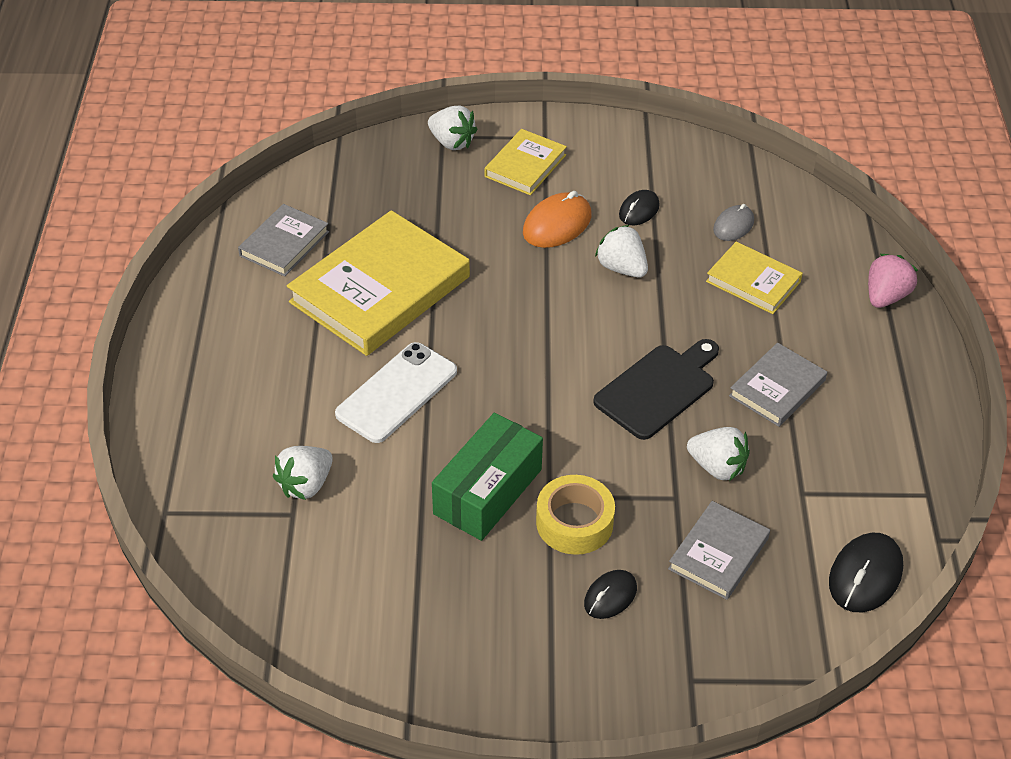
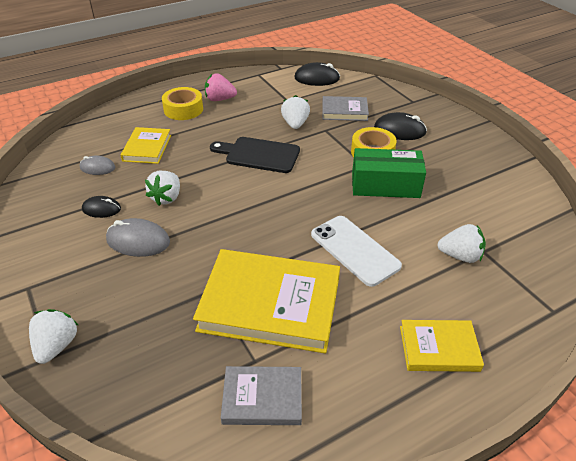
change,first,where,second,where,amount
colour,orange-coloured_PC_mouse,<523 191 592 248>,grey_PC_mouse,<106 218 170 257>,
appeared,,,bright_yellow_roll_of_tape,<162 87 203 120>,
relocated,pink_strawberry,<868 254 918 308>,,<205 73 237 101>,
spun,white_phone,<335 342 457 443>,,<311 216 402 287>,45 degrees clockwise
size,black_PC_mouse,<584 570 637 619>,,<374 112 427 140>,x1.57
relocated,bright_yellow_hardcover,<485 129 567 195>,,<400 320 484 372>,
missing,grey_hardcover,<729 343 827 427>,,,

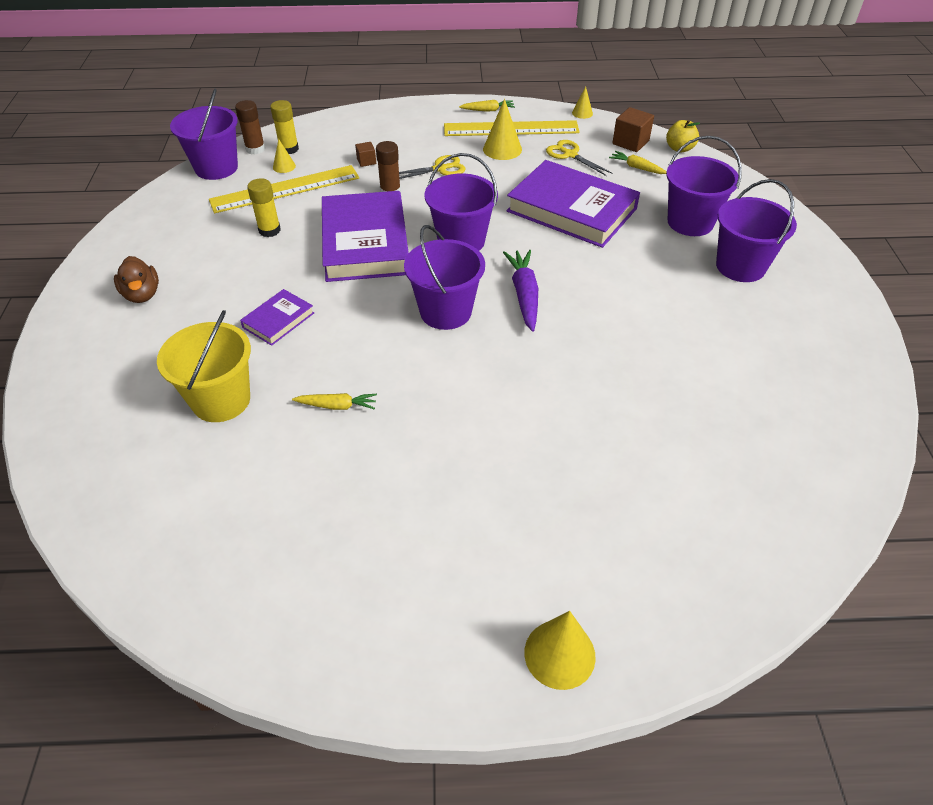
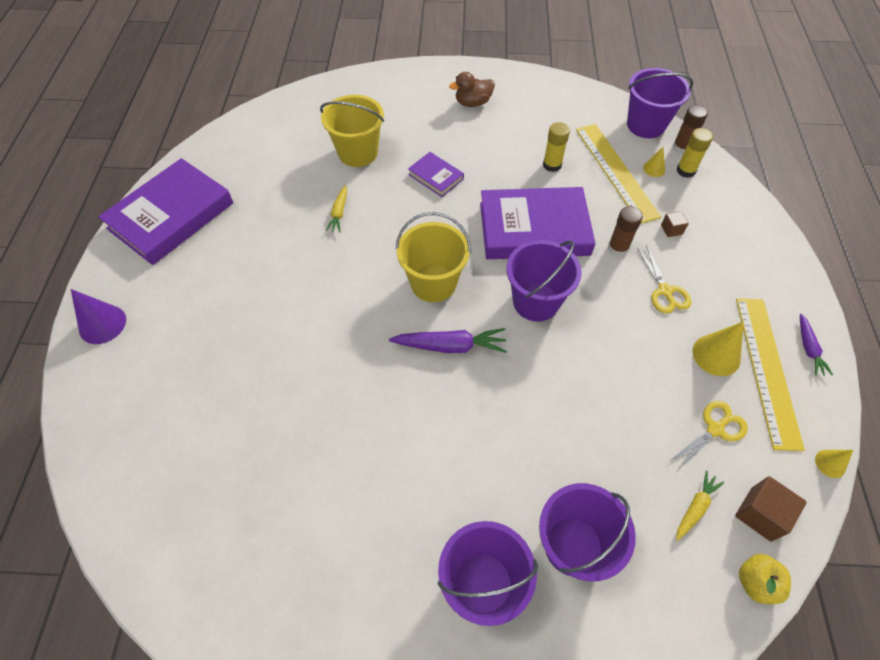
change,first,where,second,where,amount
colour,bright_yellow_solid_cone,<524 611 596 690>,purple_solid_cone,<71 289 126 344>,
relocated,purple_hardcover,<507 160 640 248>,,<98 158 233 265>,
colour,purple_pail,<404 225 485 330>,bright_yellow_pail,<395 212 471 302>,
colour,bright_yellow_toy_carrot,<459 100 515 112>,purple_toy_carrot,<800 314 833 376>,

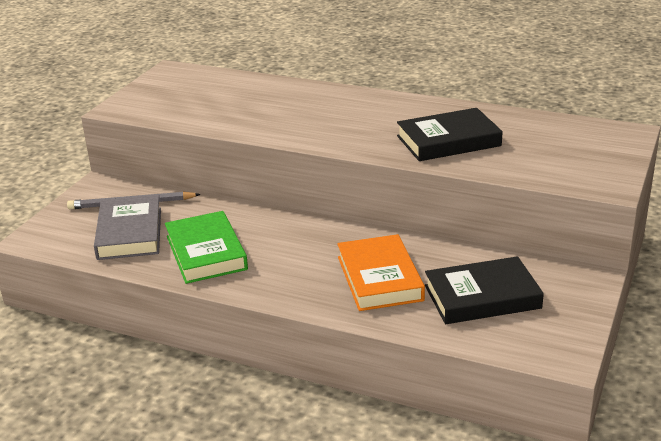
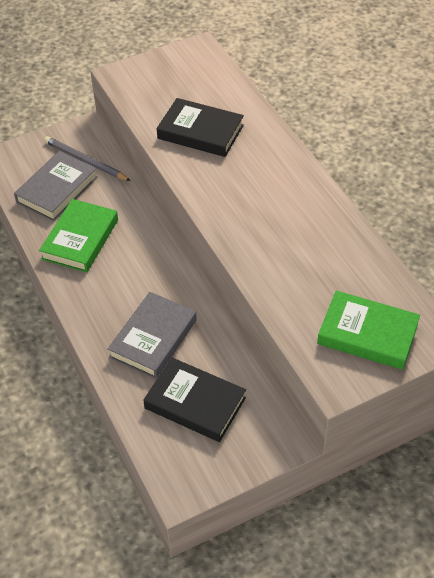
change,first,where,second,where,amount
colour,orange-coloured_hardcover,<337 234 425 311>,grey_hardcover,<108 292 197 379>,
relocated,black_hardcover,<397 108 503 161>,,<157 98 244 157>,
appeared,,,green_hardcover,<317 291 420 370>,

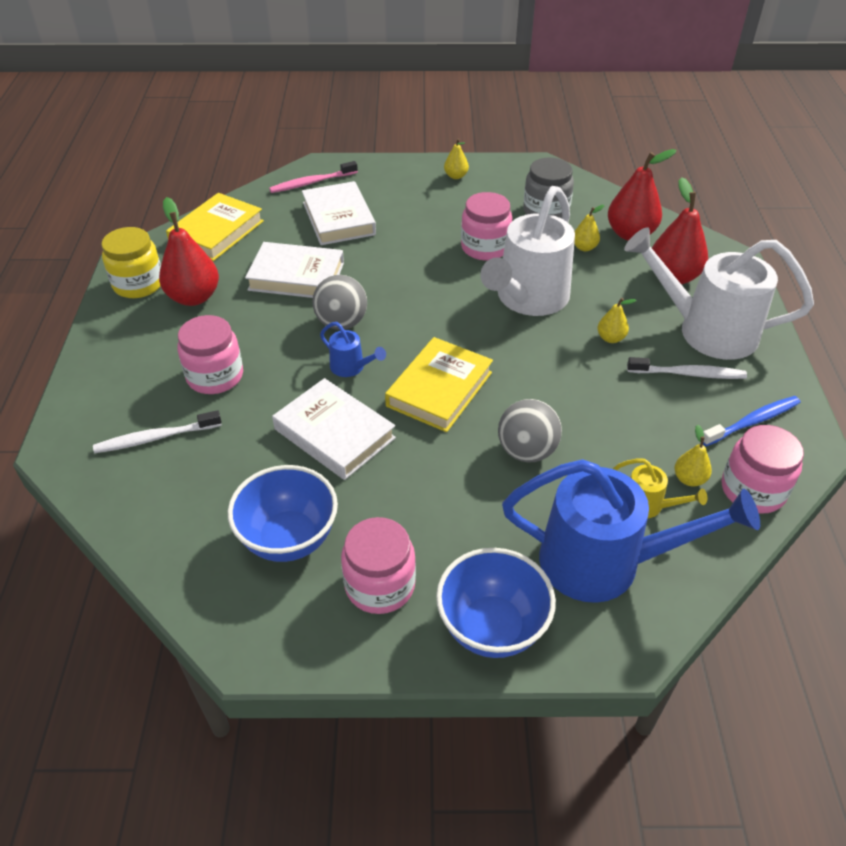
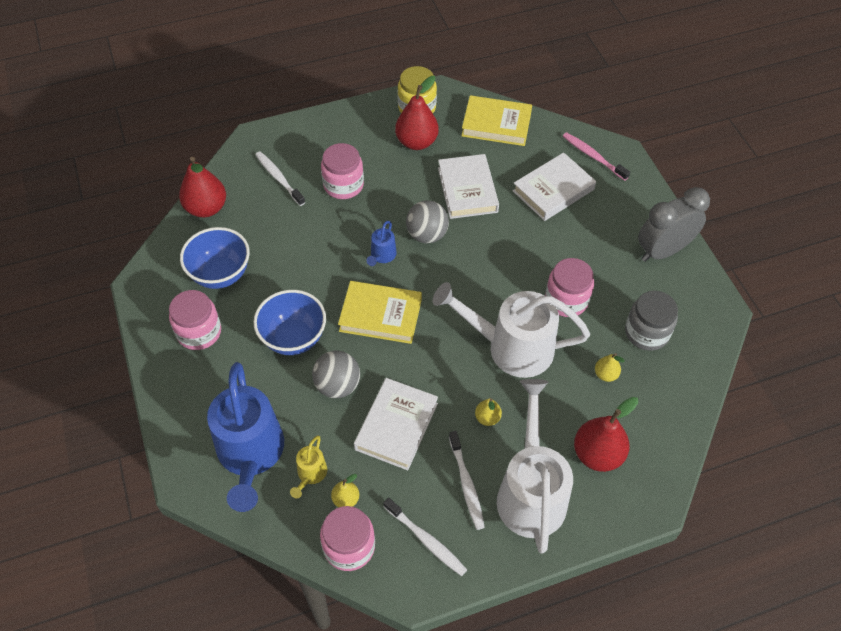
change,first,where,second,where,amount
relocated,crimson_pear,<608 149 677 241>,,<179 157 226 217>,
relocated,cobalt_bowl,<436 548 556 658>,,<253 290 326 355>,
relocated,white_hardcover,<272 378 396 480>,,<354 378 438 470>,
colour,cobalt_toothbrush,<703 396 801 446>,white_toothbrush,<383 497 467 576>,
exchanged,bright_yellow_pear,<444 138 469 179>,grey_alarm_clock,<638 187 710 262>,

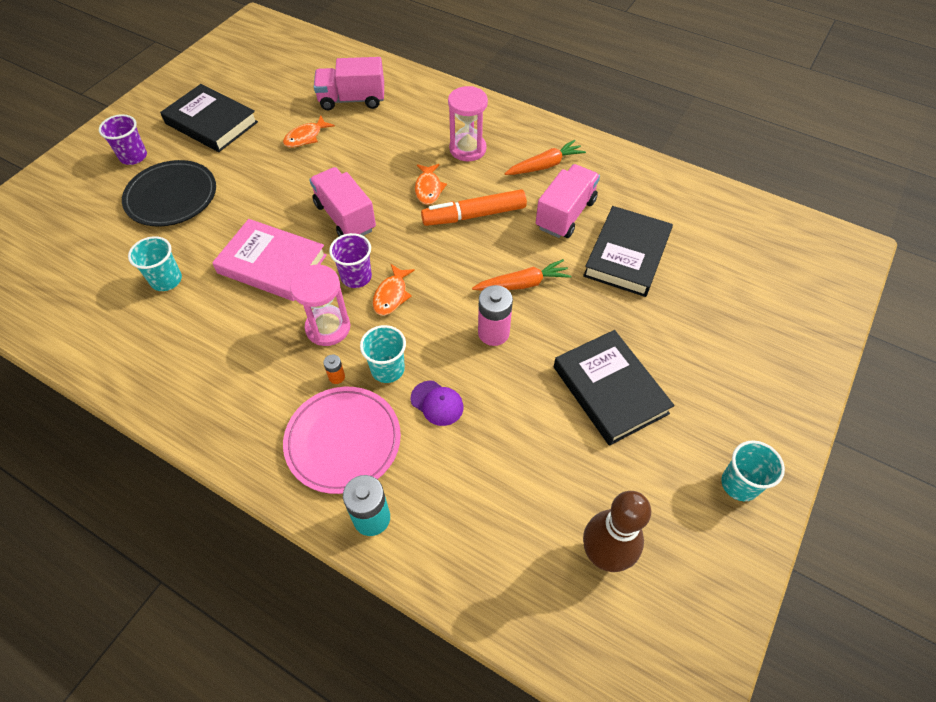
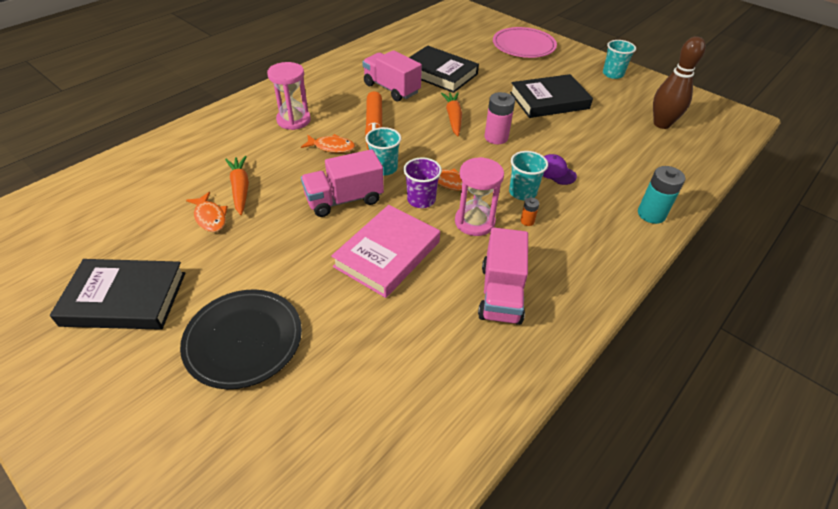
change,first,where,second,where,amount
spun,black_hardcover,<160 84 258 152>,,<50 259 185 330>,45 degrees clockwise
relocated,orange-coloured_toy_carrot,<505 140 586 175>,,<225 156 249 215>,
relocated,aqua_cup,<128 236 182 291>,,<365 127 401 175>,
relocated,pink_lorry,<314 57 384 110>,,<478 227 528 325>,
relocated,pink_plate,<283 387 401 494>,,<493 27 557 58>,
spun,purple_cap,<411 381 463 426>,,<543 154 577 185>,90 degrees counterclockwise
missing,purple_cup,<99 114 147 165>,,,

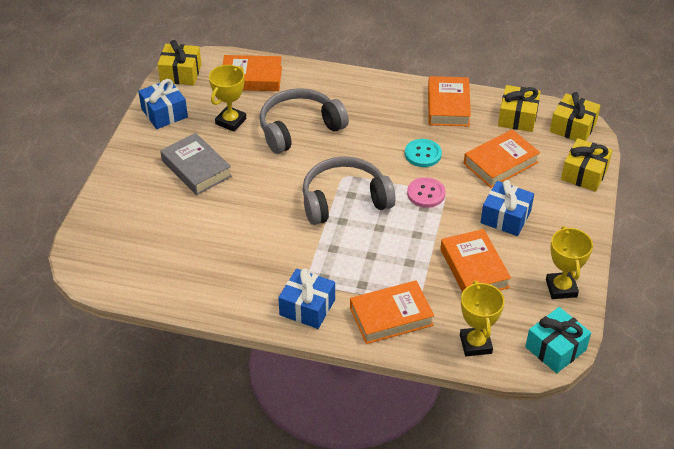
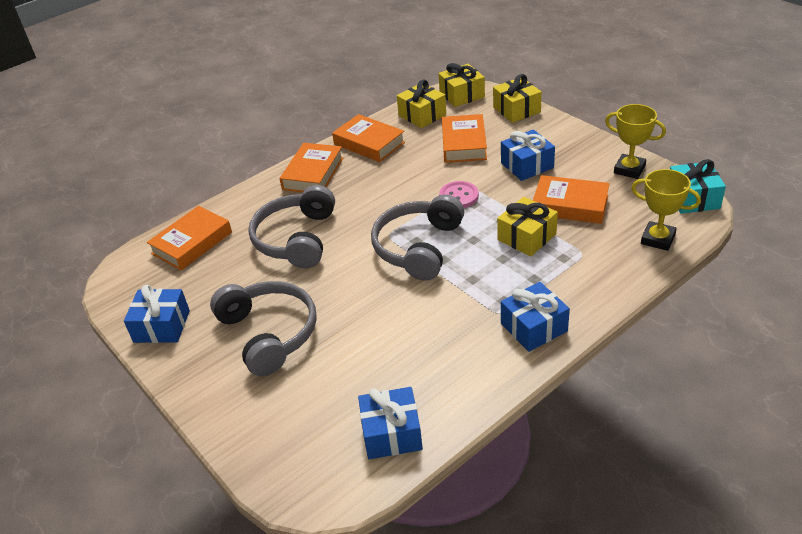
change,first,where,second,where,amount
exchanged,grey_hardcover,<160 133 232 195>,grey_headset,<210 281 317 376>,
relocated,orange-coloured_hardcover,<350 280 434 344>,,<279 143 343 192>,
appeared,,,cobalt_wrapped_gift,<358 387 423 459>,
relocated,bright_yellow_wrapped_gift,<157 40 202 85>,,<497 197 558 256>,
missing,bright_yellow_trophy,<209 65 246 132>,,,
missing,aqua_sewing_button,<405 139 442 167>,,,

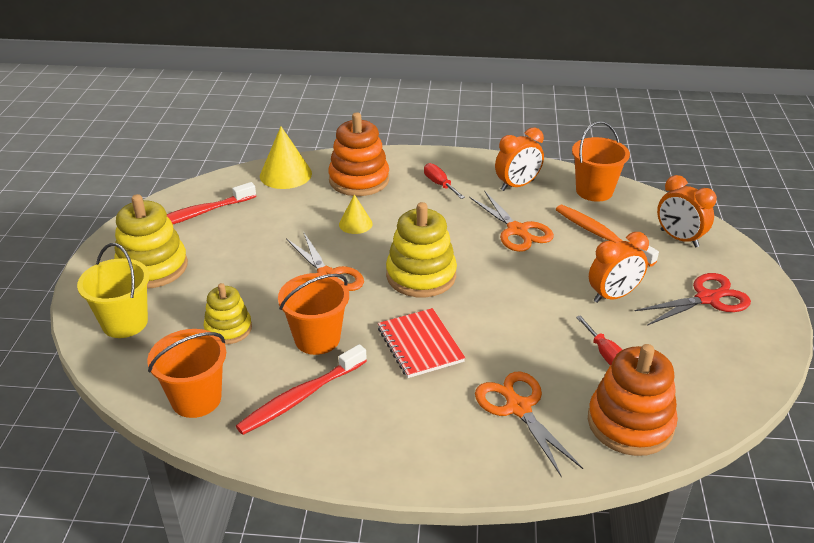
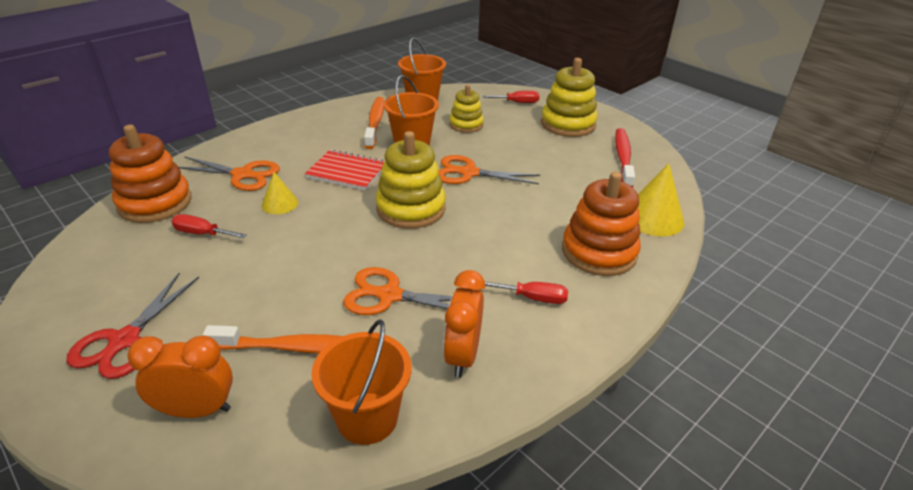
change,first,where,second,where,amount
relocated,bright_yellow_solid_cone,<339 194 373 234>,,<262 172 298 214>,
colour,crimson_toothbrush,<236 344 367 435>,orange-coloured_toothbrush,<364 97 384 149>,
exchanged,bright_yellow_pail,<77 243 150 338>,crimson_flat_screwdriver,<483 91 540 103>,
missing,orange-coloured_alarm_clock,<589 232 649 303>,,,

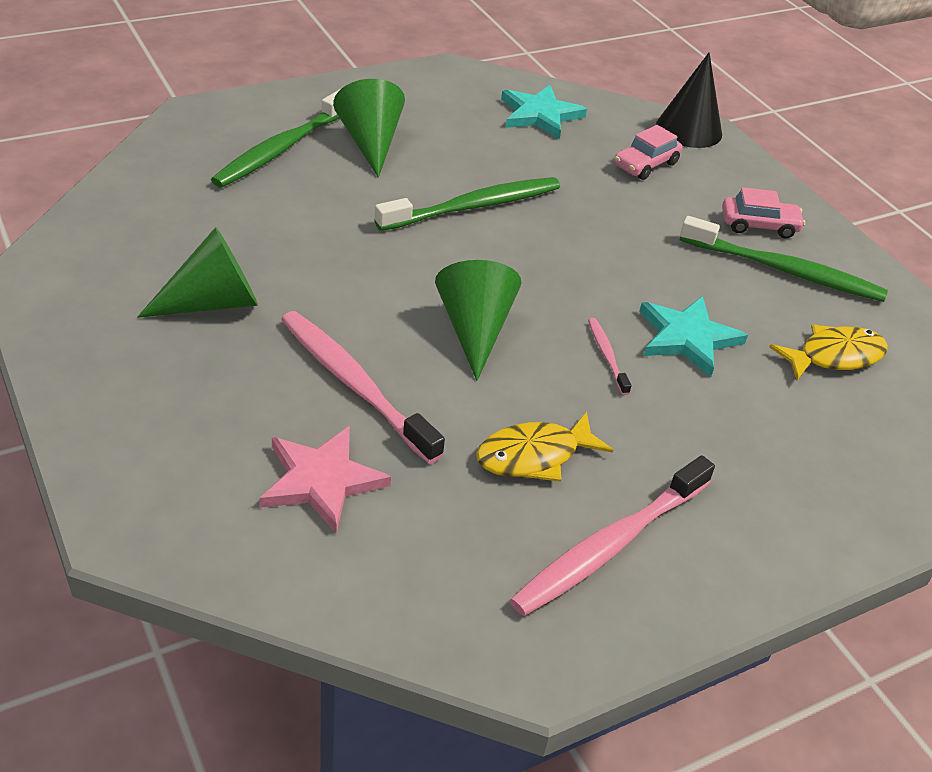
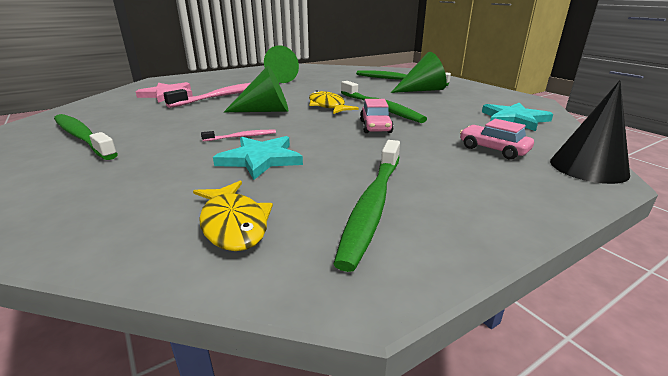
change,first,where,second,where,amount
colour,pink_toothbrush,<510 455 715 616>,green_toothbrush,<54 114 118 160>,
relocated,bright_yellow_fish_figure,<476 412 613 482>,,<309 90 359 114>,
relocated,pink_toy_car,<722 187 805 239>,,<360 99 394 133>,

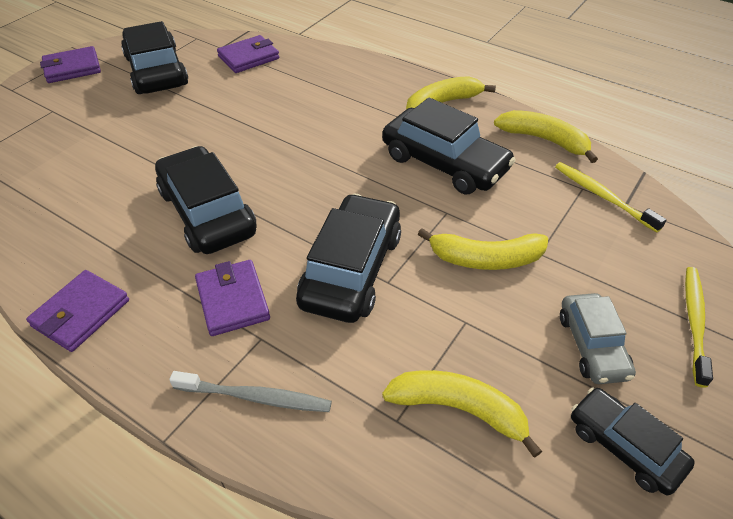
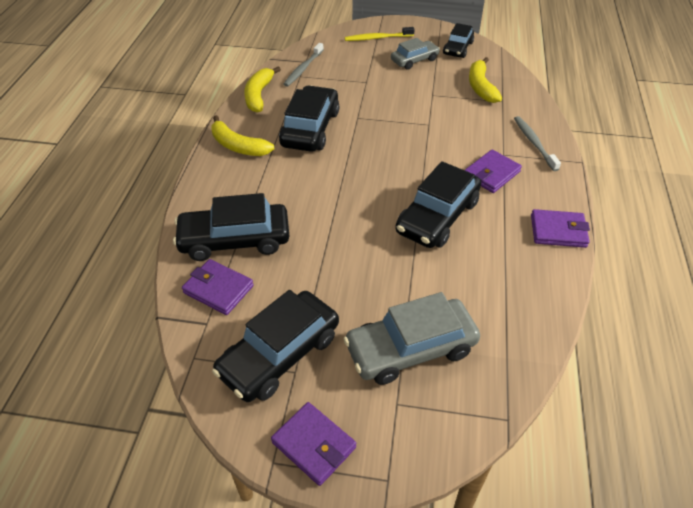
change,first,where,second,where,amount
relocated,black_toy_car,<296 194 401 323>,,<173 193 289 261>,
colour,bright_yellow_toothbrush,<555 162 667 232>,grey_toothbrush,<283 43 324 87>,
appeared,,,grey_toy_car,<344 292 480 385>,
missing,bright_yellow_banana_fruit,<418 228 548 270>,,,

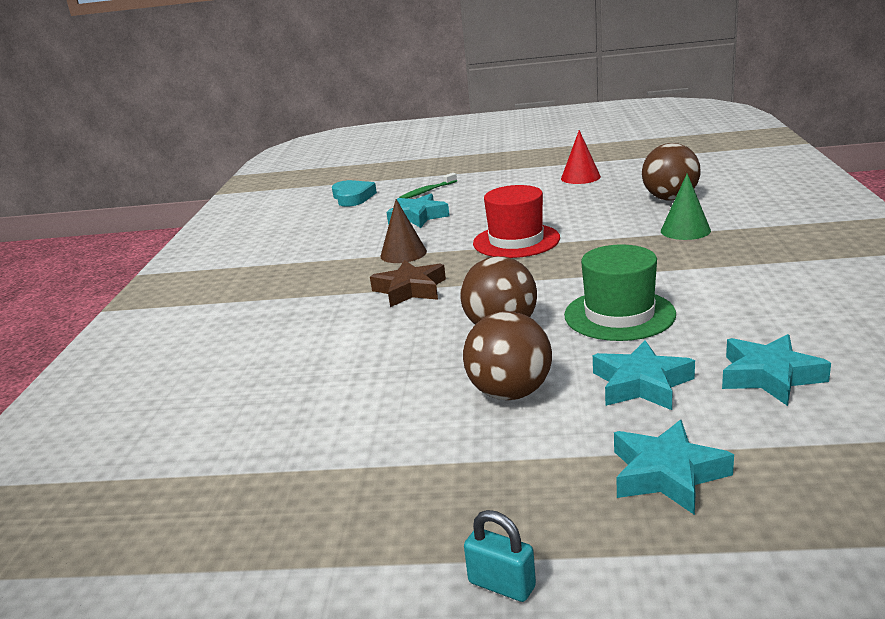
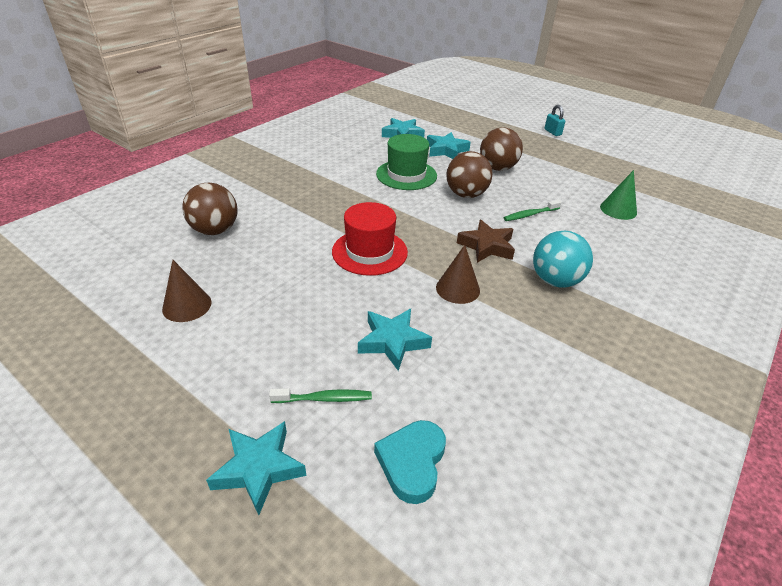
change,first,where,second,where,amount
colour,crimson_solid_cone,<561 130 601 184>,dark_brown_solid_cone,<162 260 212 322>,
relocated,aqua_five-pointed_star,<614 420 734 515>,,<206 421 307 515>,
appeared,,,green_toothbrush,<504 200 561 221>,
appeared,,,aqua_ball,<533 231 593 288>,
relocated,green_solid_cone,<661 173 711 240>,,<600 170 637 220>,

